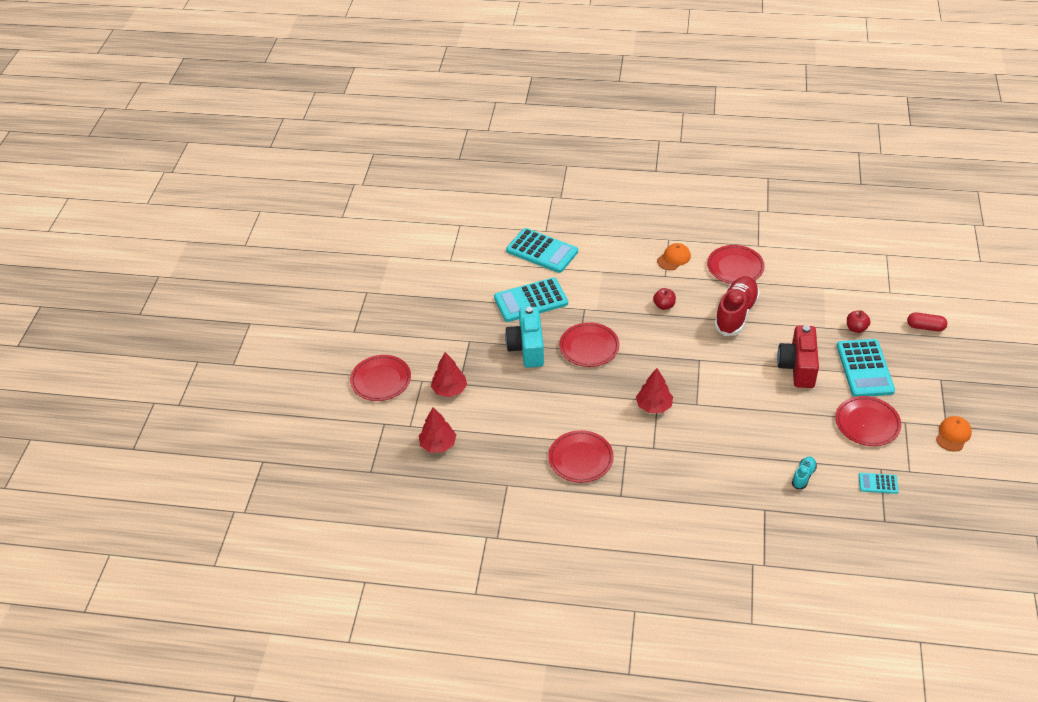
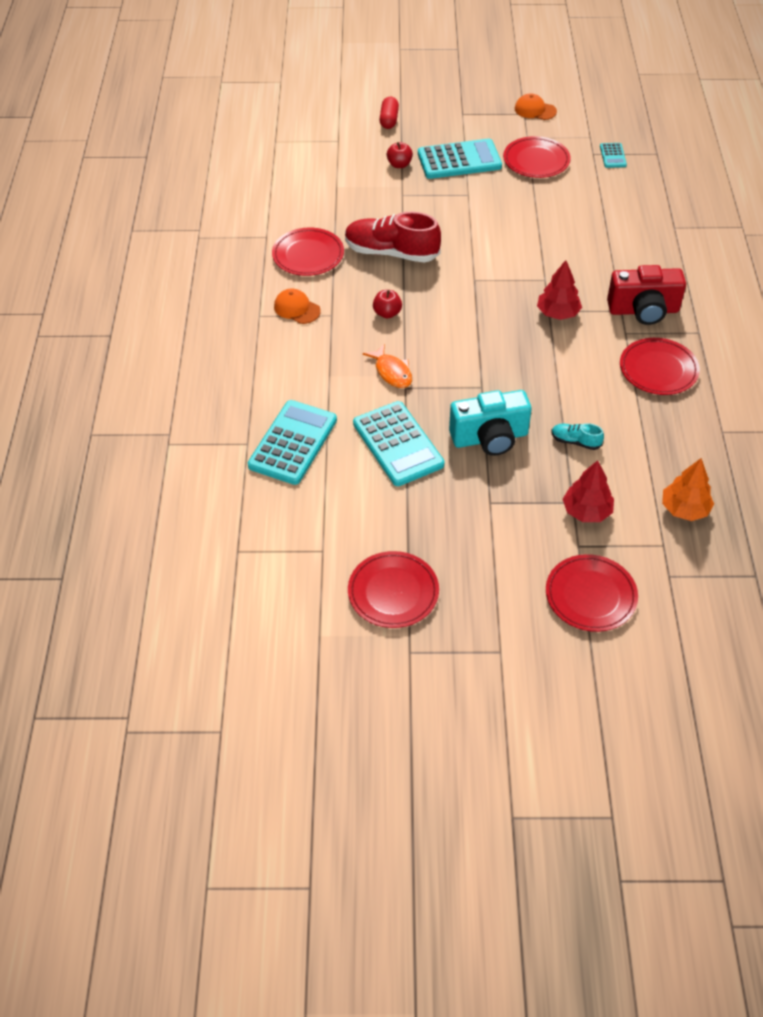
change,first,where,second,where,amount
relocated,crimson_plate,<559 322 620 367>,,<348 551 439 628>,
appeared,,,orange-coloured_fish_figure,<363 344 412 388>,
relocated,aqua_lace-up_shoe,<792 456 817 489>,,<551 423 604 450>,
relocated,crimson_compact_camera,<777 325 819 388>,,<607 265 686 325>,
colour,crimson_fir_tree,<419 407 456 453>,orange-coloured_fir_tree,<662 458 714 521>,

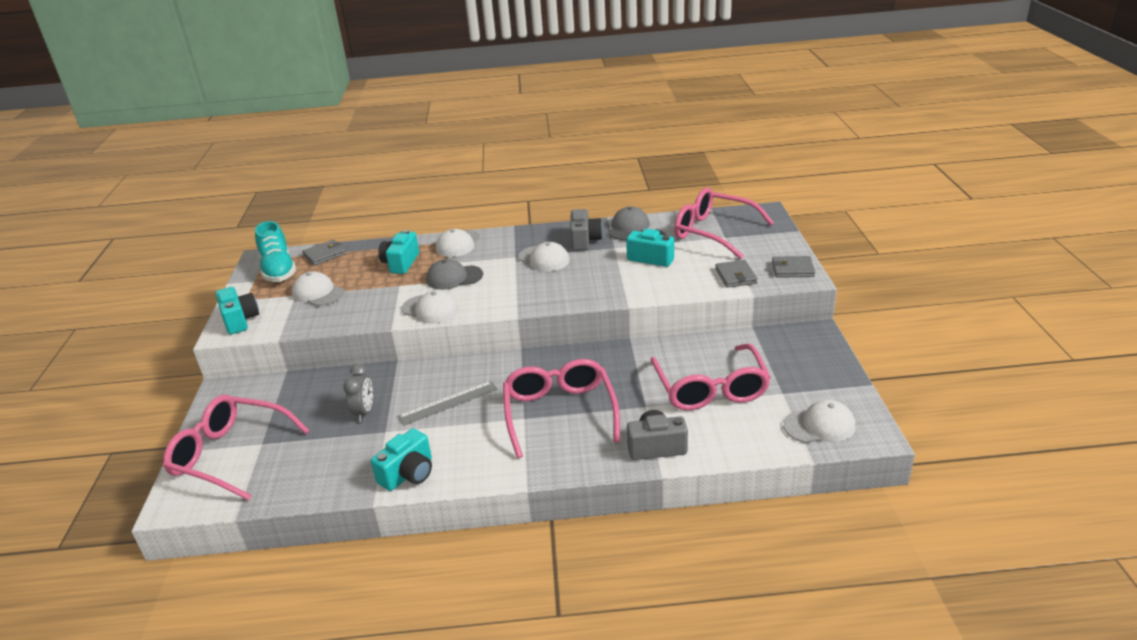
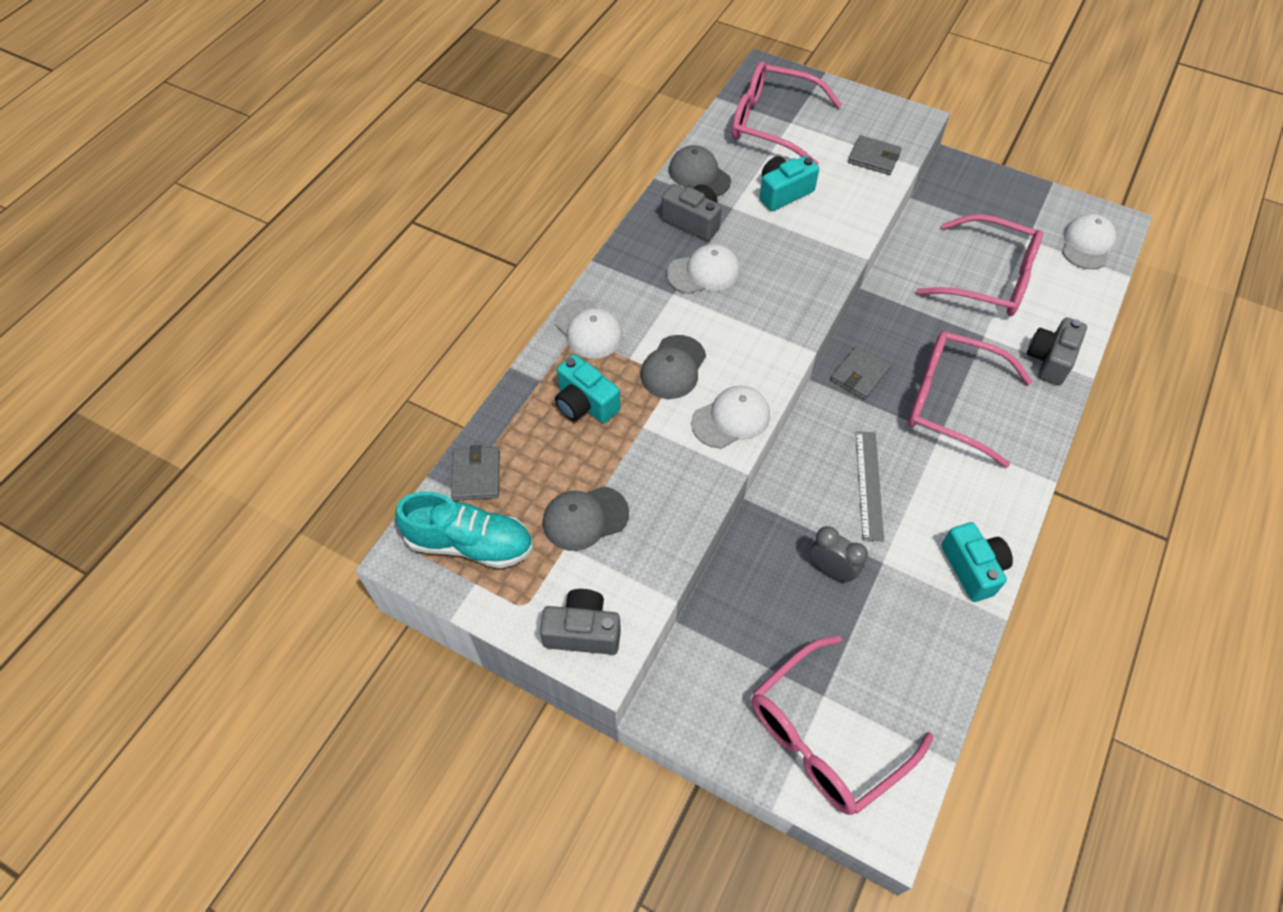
change,first,where,second,where,amount
colour,aqua_compact_camera,<215 287 259 334>,grey_compact_camera,<540 589 621 655>,
colour,white_cap,<292 271 344 306>,grey_cap,<543 486 629 551>,
spun,pink_spectacles,<674 188 774 259>,,<732 61 842 165>,45 degrees clockwise
relocated,grey_card_wallet,<772 256 815 278>,,<831 346 891 400>,

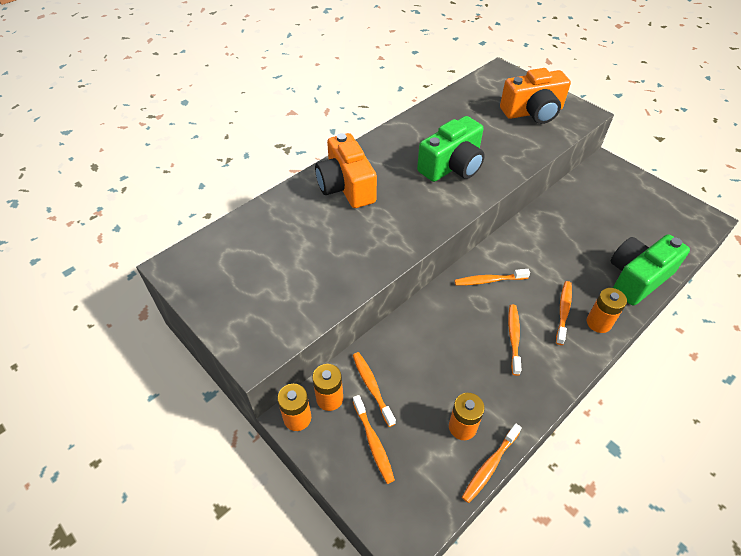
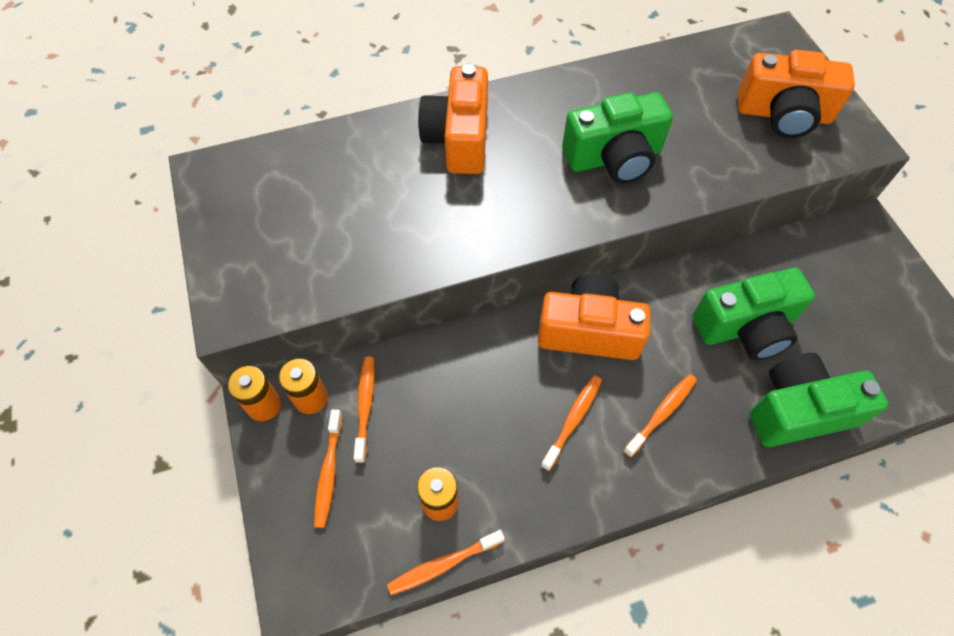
change,first,where,second,where,amount
exchanged,orange-coloured_toothbrush,<455 269 530 286>,orange-coloured_compact_camera,<538 274 651 360>,
appeared,,,green_compact_camera,<692 268 815 360>,
missing,orange-coloured_AA_battery,<587 288 627 333>,,,

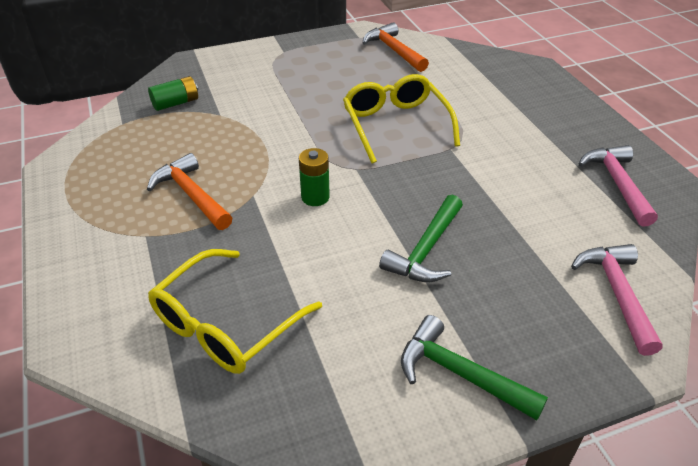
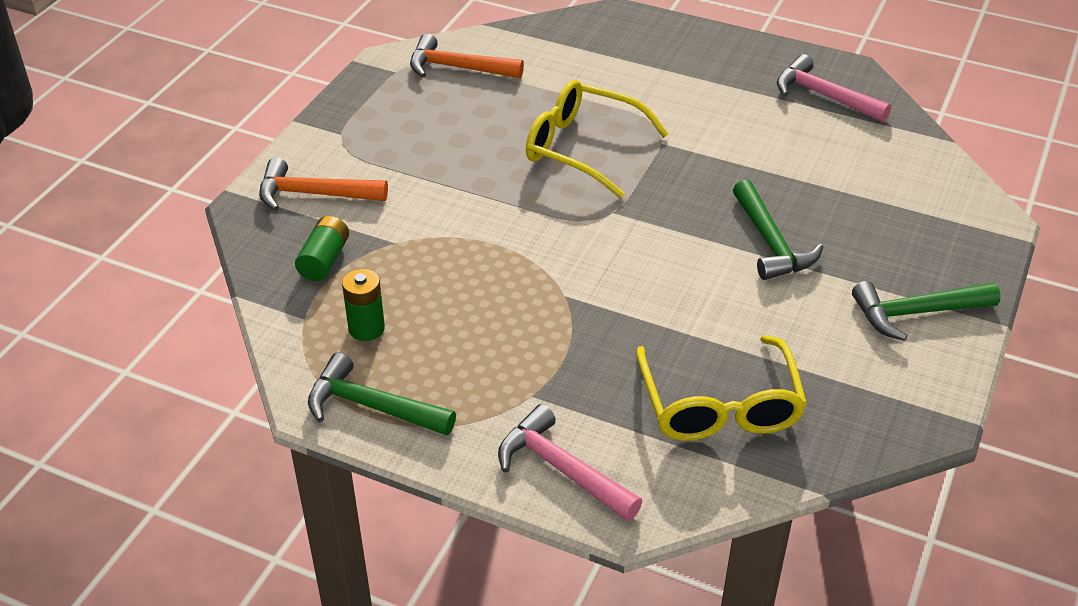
change,first,where,second,where,amount
relocated,orange-coloured_carpenter's_hammer,<147 153 232 230>,,<259 158 388 211>,
appeared,,,green_carpenter's_hammer,<308 353 456 436>,
relocated,green_AA_battery,<299 148 330 206>,,<342 269 385 341>,
relocated,pink_carpenter's_hammer,<571 244 663 356>,,<498 404 642 521>,

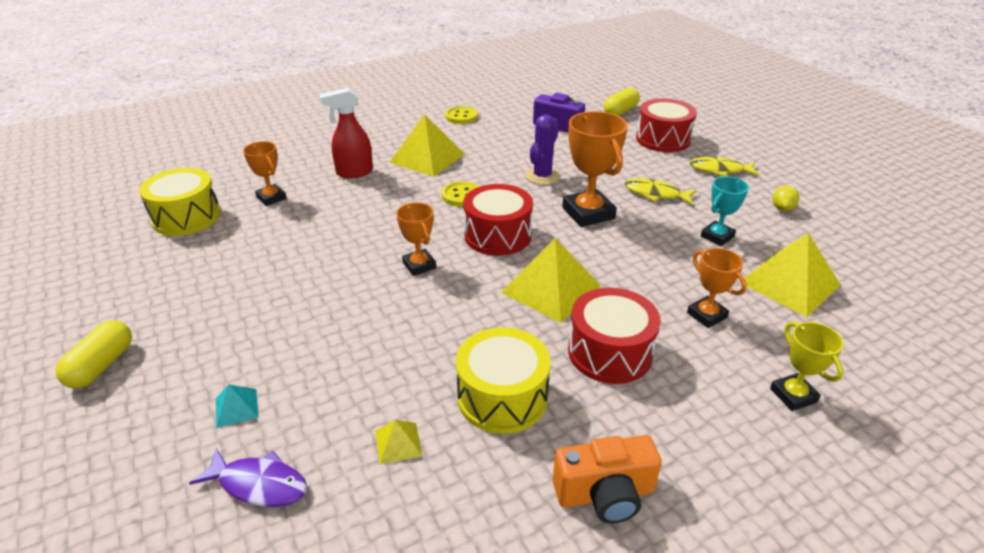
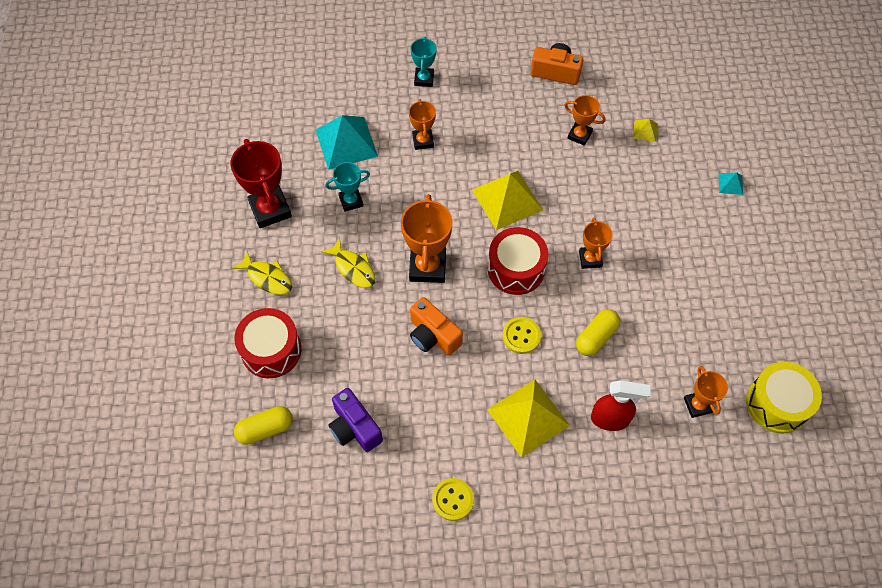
change,first,where,second,where,amount
exchanged,bright_yellow_toy_lemon,<772 185 799 211>,crimson_trophy,<230 139 292 228>,
colour,bright_yellow_pyramid,<739 233 841 317>,aqua_pyramid,<316 115 378 170>,
colour,bright_yellow_trophy,<770 321 844 411>,aqua_trophy,<410 37 437 87>,
exchanged,purple_prickly_plant,<526 114 560 185>,orange-coloured_compact_camera,<410 297 463 356>,
exchanged,bright_yellow_drum,<456 327 551 434>,orange-coloured_trophy,<564 95 606 146>,
relocated,bright_yellow_pill_shape,<56 320 132 388>,,<576 309 620 356>,
missing,purple_fish_figure,<189 448 307 507>,,,
missing,crimson_drum,<568 288 661 384>,,,

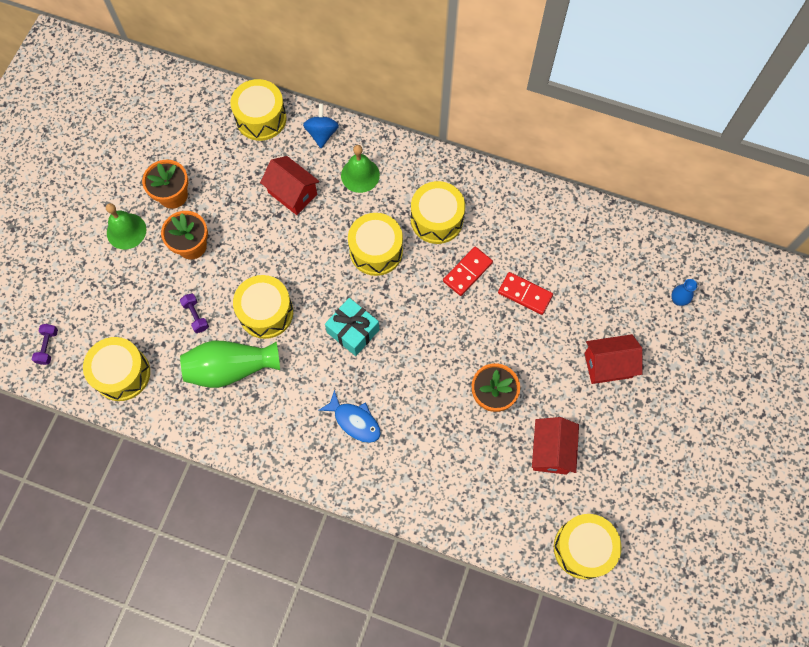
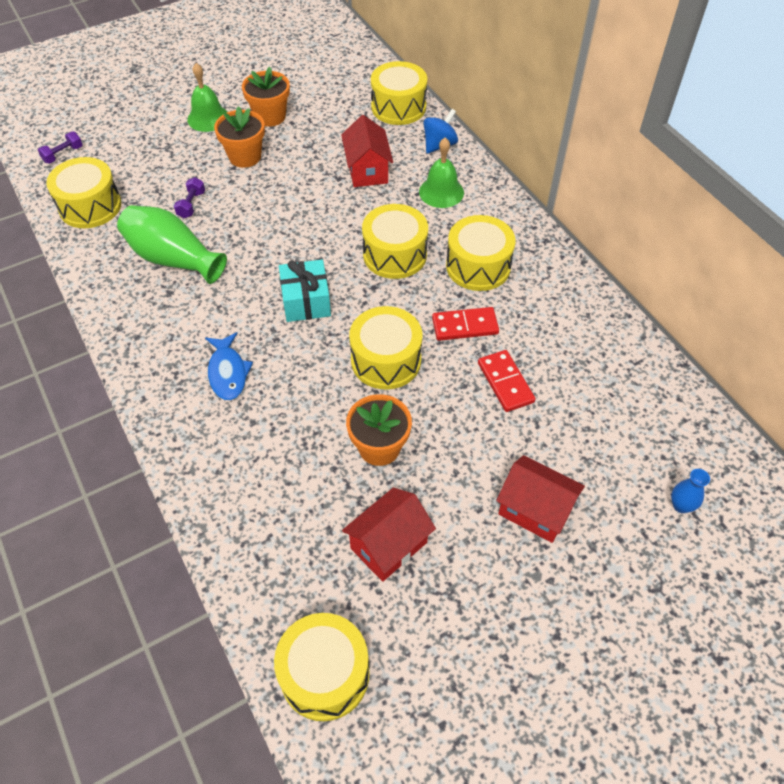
change,first,where,second,where,amount
relocated,bright_yellow_drum,<233 275 293 339>,,<349 306 422 389>,

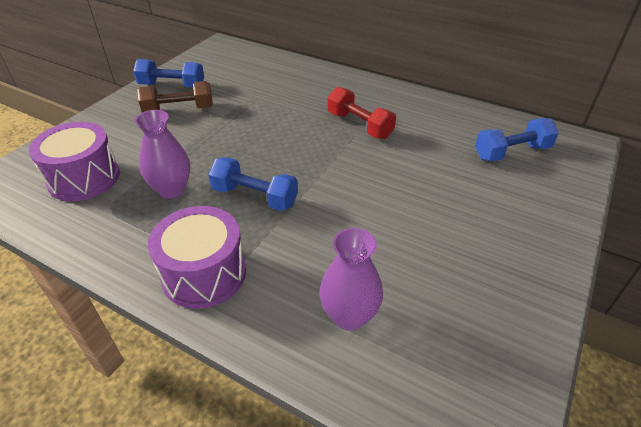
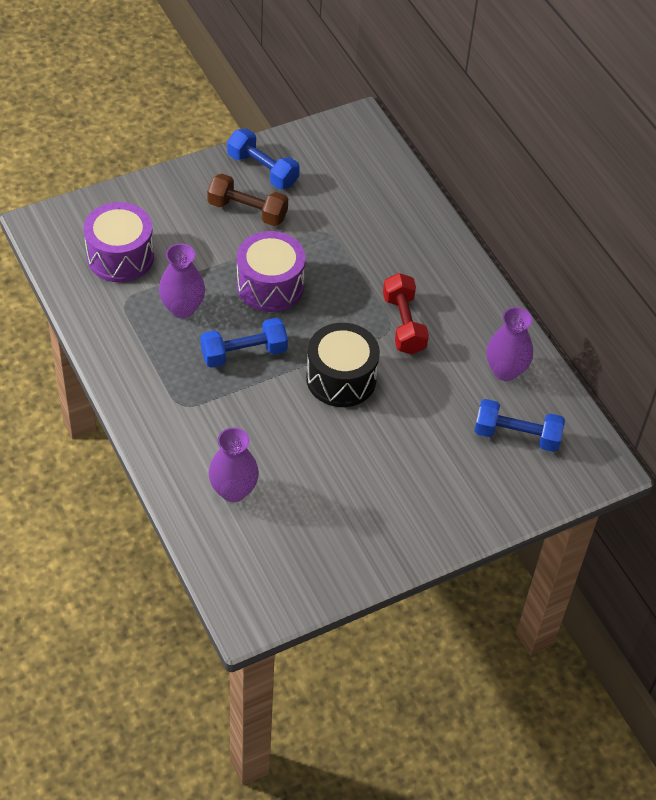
change,first,where,second,where,amount
spun,cobalt_free_weight,<208 157 298 211>,,<200 318 288 368>,75 degrees counterclockwise
relocated,purple_drum,<148 206 246 309>,,<237 231 306 312>,
appeared,,,black_drum,<306 323 380 407>,
appeared,,,purple_vase,<486 307 533 381>,

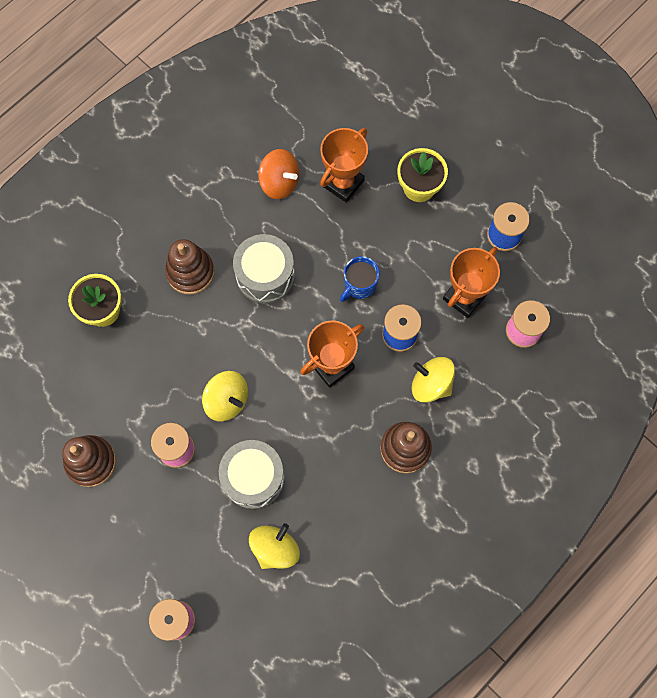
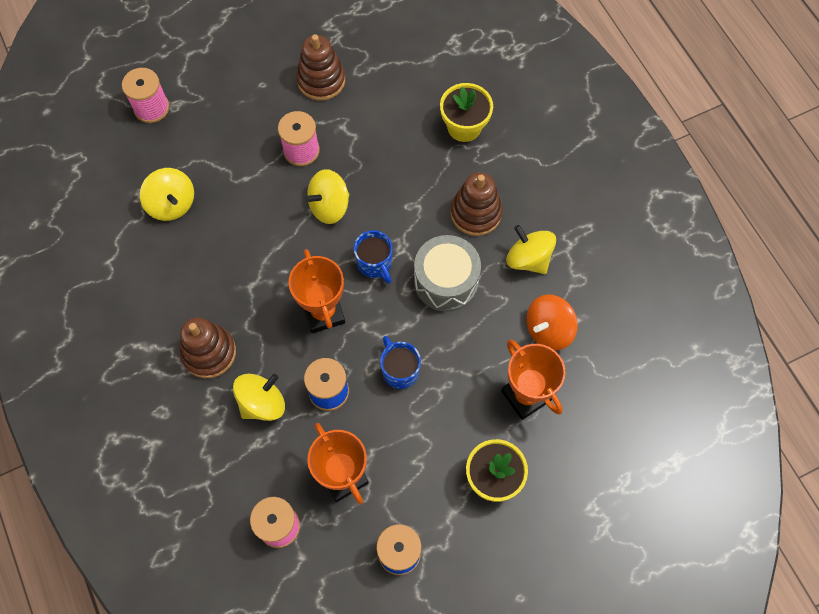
change,first,where,second,where,amount
appeared,,,cobalt_mug,<354 230 393 284>,
appeared,,,bright_yellow_spinning_top,<506 225 556 274>,
missing,grey_drum,<219 440 285 509>,,,

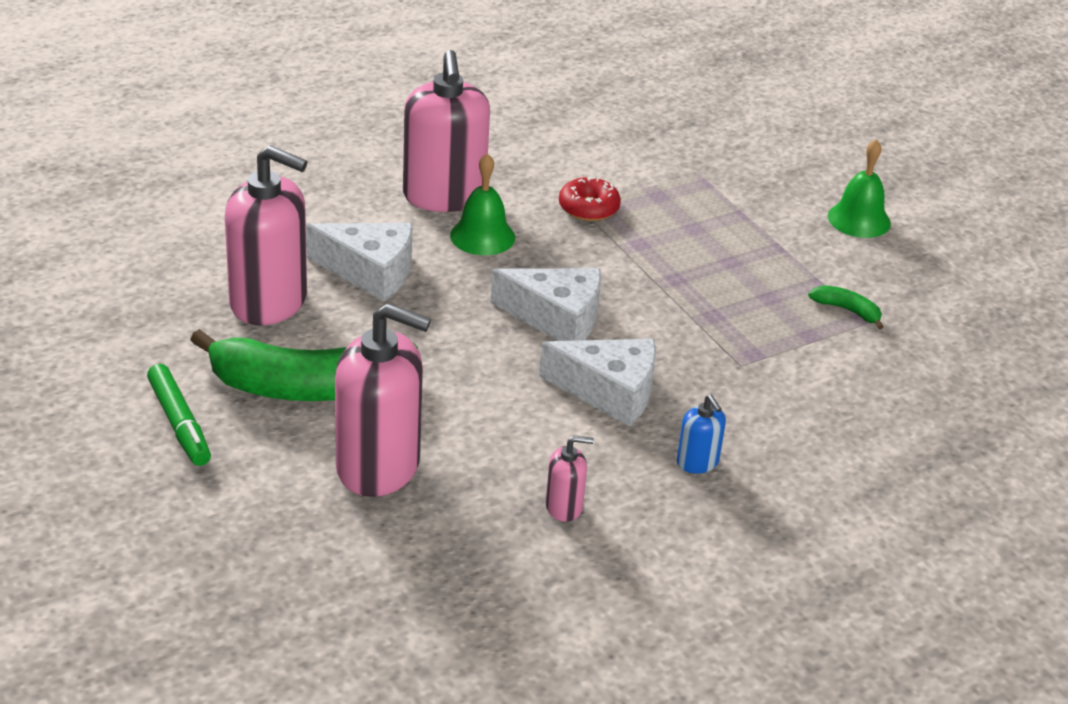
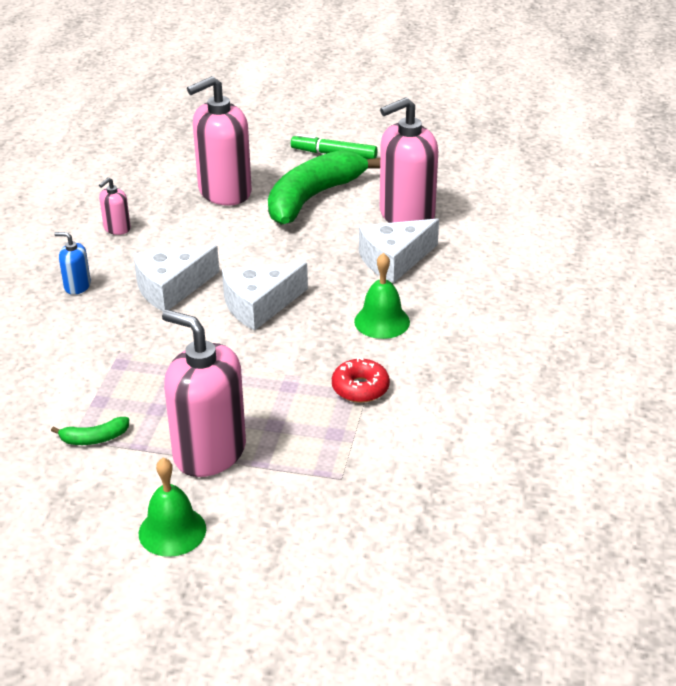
change,first,where,second,where,amount
relocated,pink_soap_dispenser,<403 50 490 212>,,<162 310 246 477>,

